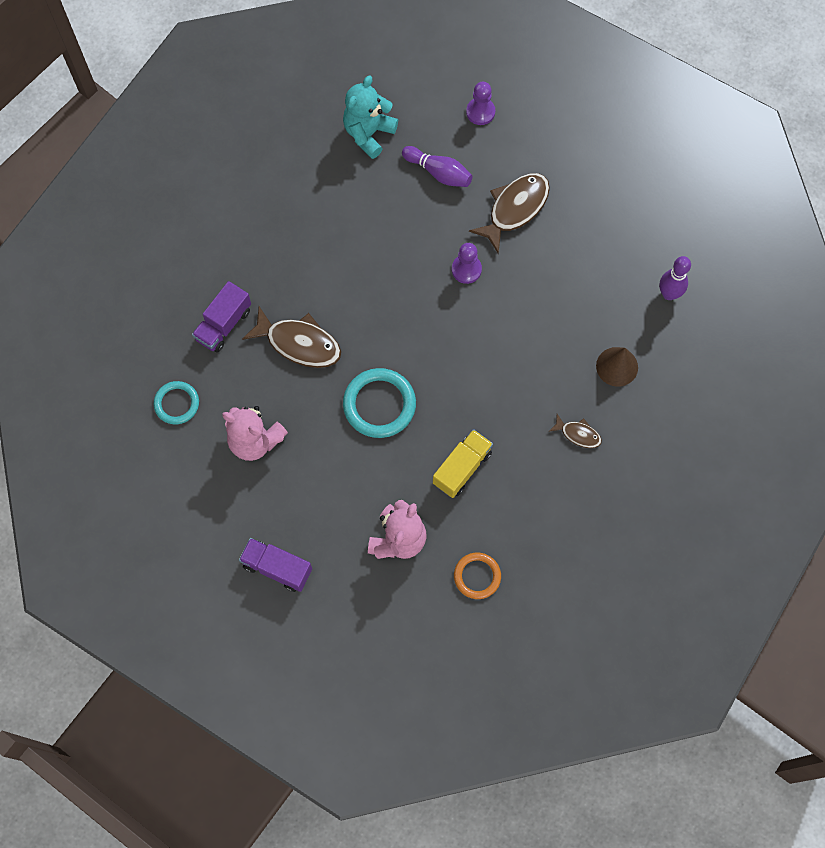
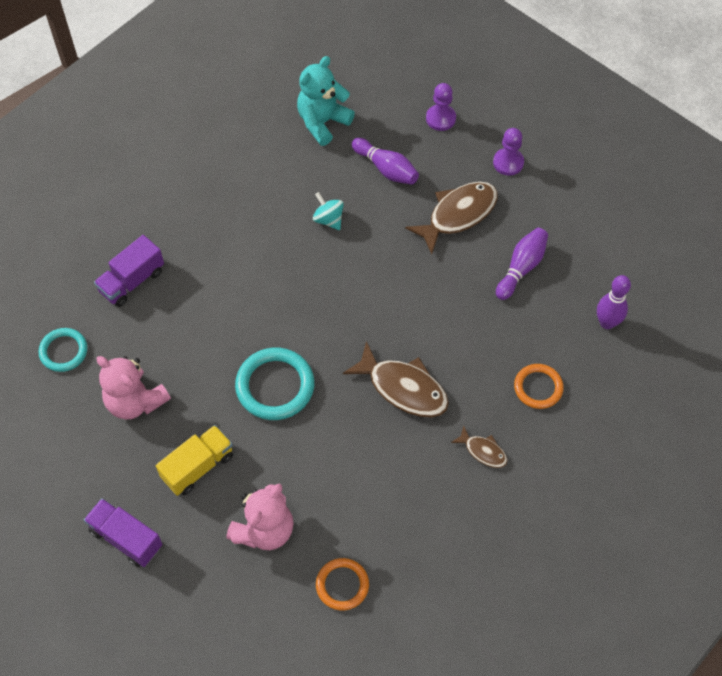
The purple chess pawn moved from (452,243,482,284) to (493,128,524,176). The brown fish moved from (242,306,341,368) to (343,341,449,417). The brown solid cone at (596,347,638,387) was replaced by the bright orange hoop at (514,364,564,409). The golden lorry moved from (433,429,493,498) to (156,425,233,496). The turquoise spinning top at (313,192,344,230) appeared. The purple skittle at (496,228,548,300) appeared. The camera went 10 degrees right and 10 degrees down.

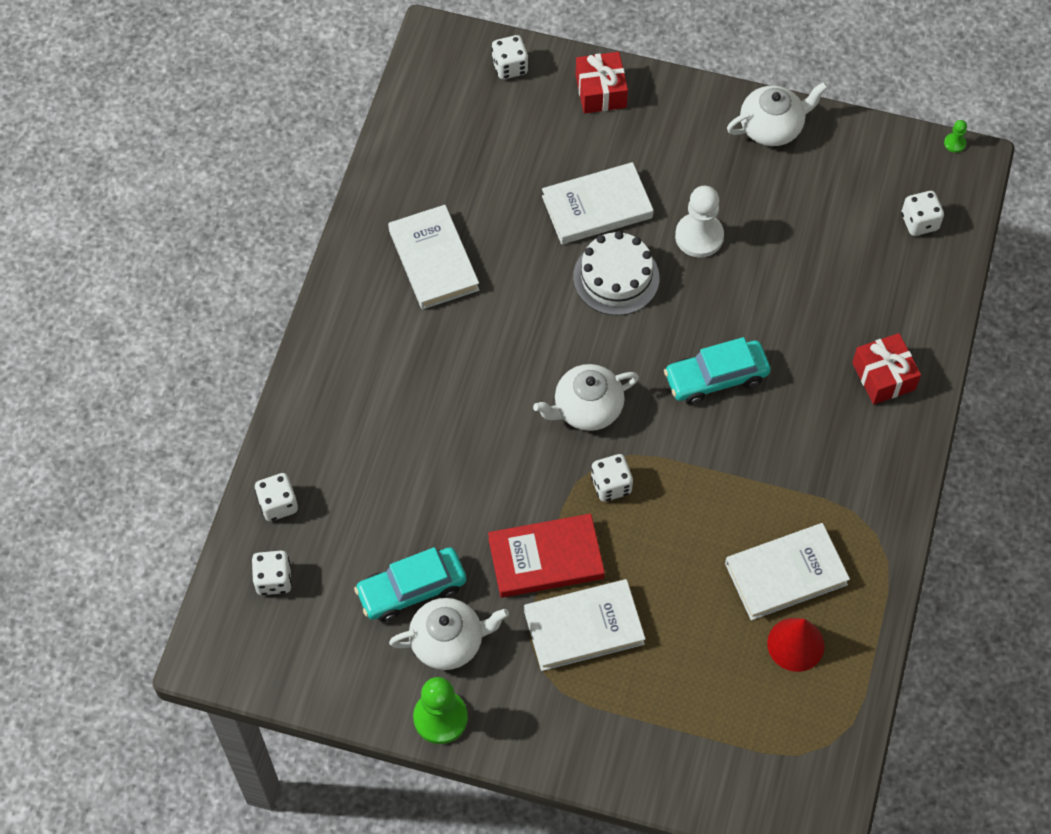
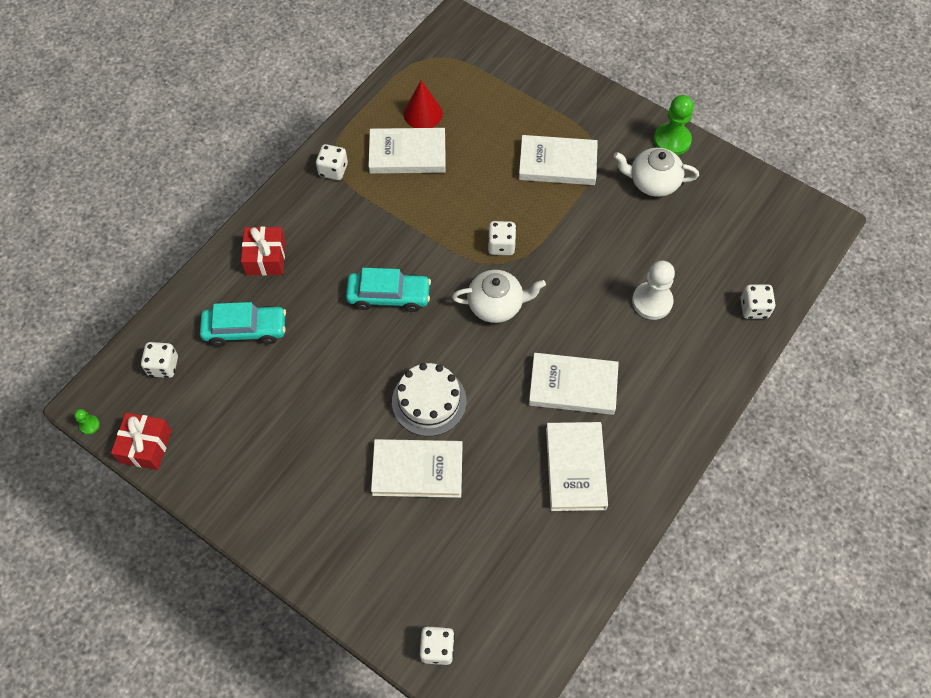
The scarlet gift moved from (576,52,628,114) to (111,413,172,470). The white teapot at (727,82,828,146) disappeared. The white chess pawn moved from (675,186,724,258) to (632,261,675,320). The scarlet book at (488,514,605,598) disappeared. The turquoise car moved from (354,547,466,622) to (200,302,286,346). The white game die moved from (252,551,292,595) to (316,144,348,180). The white book at (529,353,619,415) appeared. The camera went 160 degrees left and 0 degrees up.

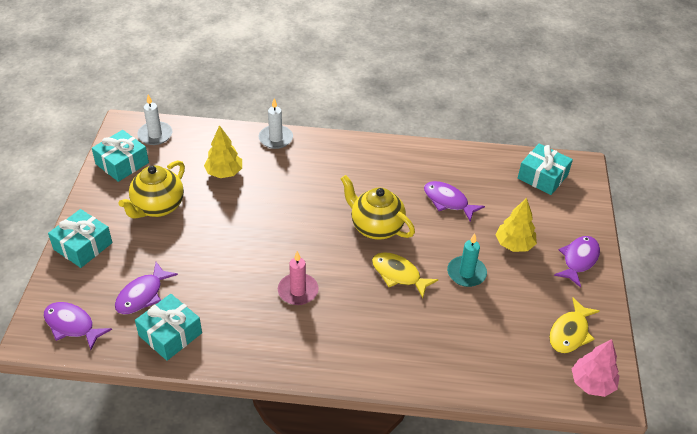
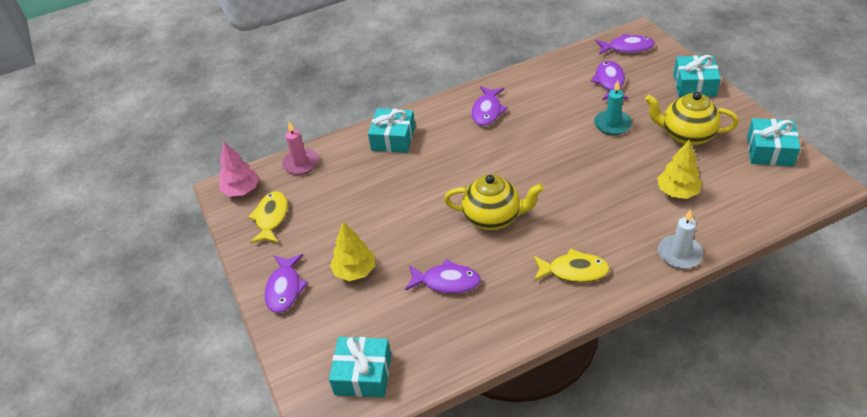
The white pillar candle at (137,95,172,145) disappeared. The golden teapot at (119,160,185,219) turned 75 degrees counterclockwise. The turquoise pillar candle moved from (447,234,487,287) to (594,80,632,135). The pink pillar candle moved from (278,251,319,305) to (282,122,319,175). The golden fish moved from (372,252,438,298) to (534,248,610,282). The turquoise gift moved from (135,294,202,361) to (368,108,415,153). The purple fish at (471,86,508,126) appeared. The camera went 155 degrees right and 0 degrees up.

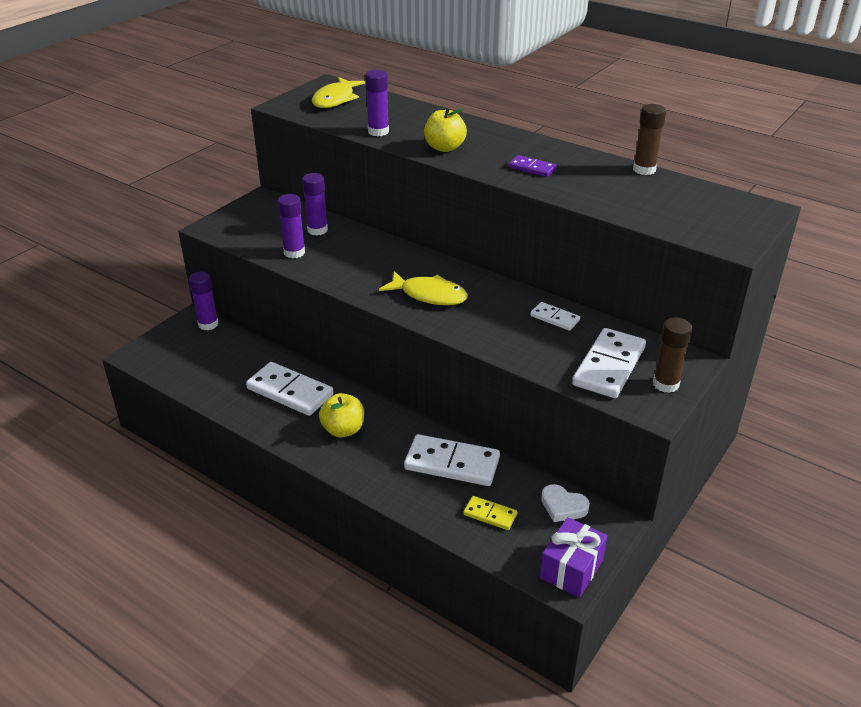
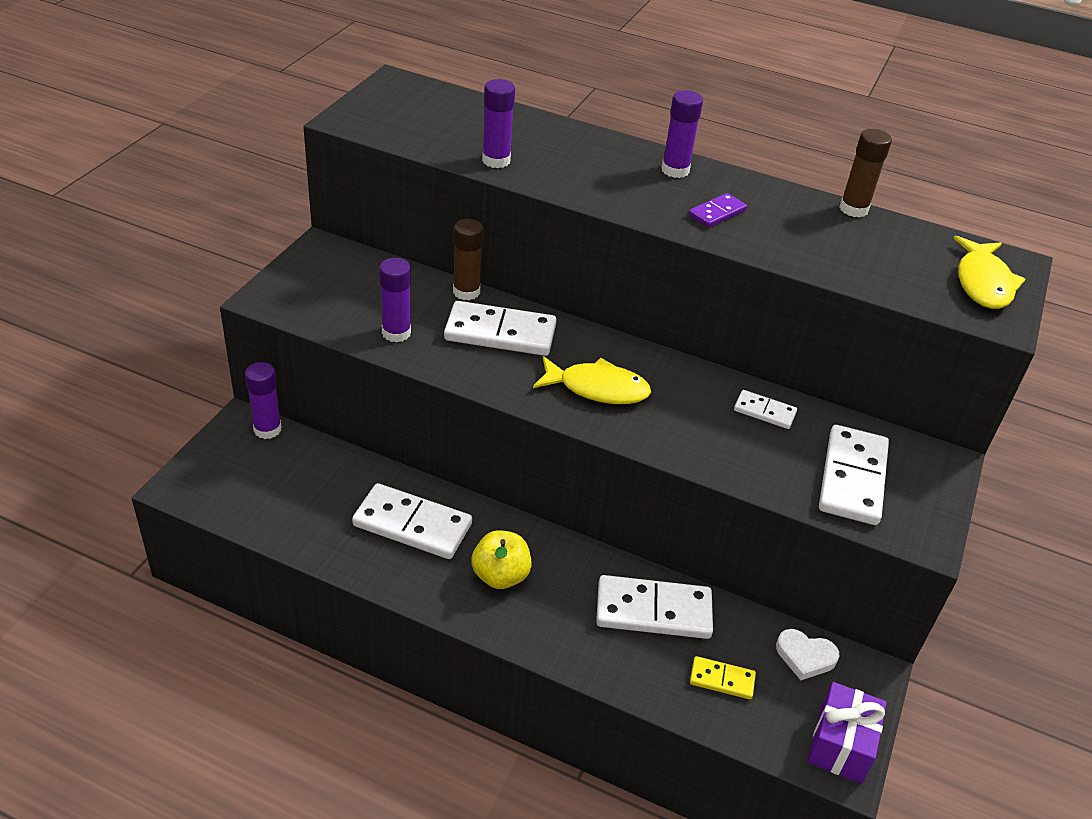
The golden fish moved from (312,77,365,108) to (953,235,1025,309). The golden apple fruit at (424,107,467,152) disappeared. The purple domino at (508,155,556,177) turned 60 degrees counterclockwise. The purple glue stick moved from (302,173,328,236) to (661,90,703,178). The brown glue stick moved from (653,317,692,393) to (453,219,483,300). The white domino at (444,301,556,356) appeared. The camera went 15 degrees left and 5 degrees up.

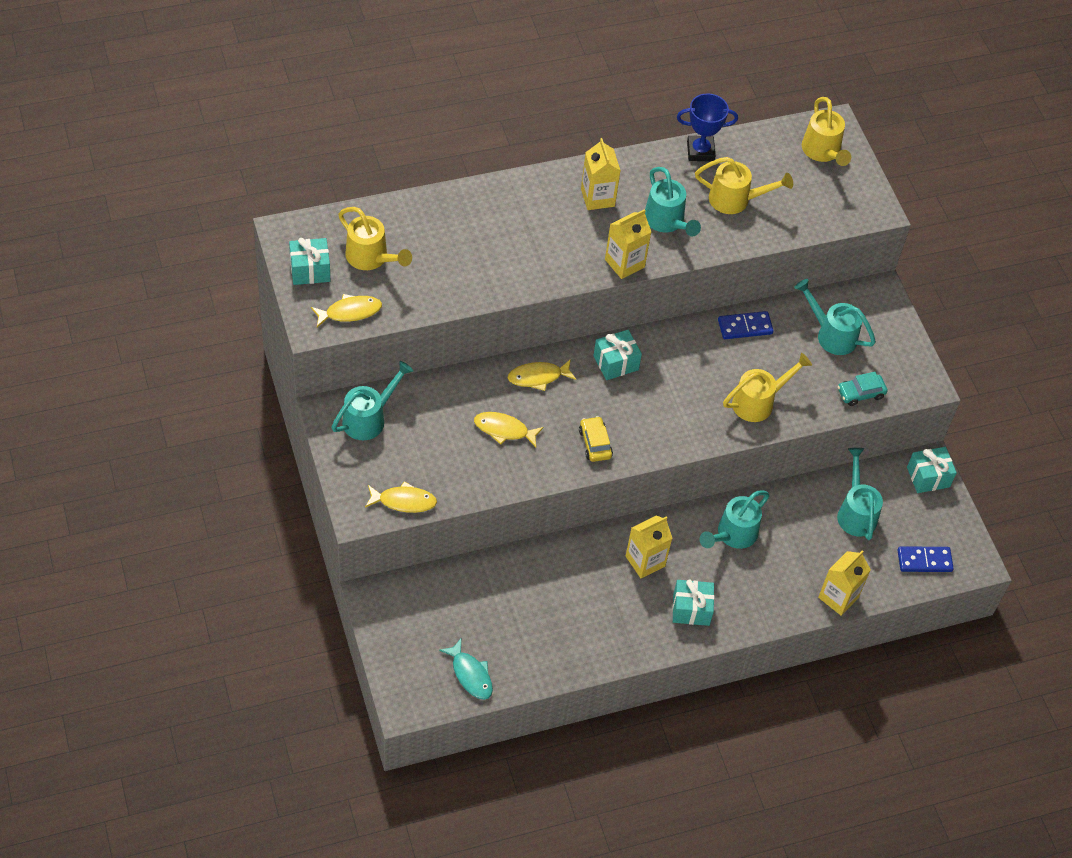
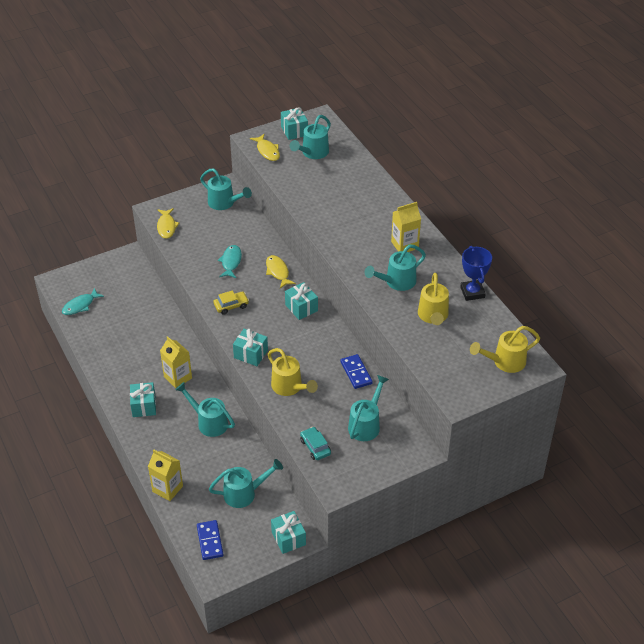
The golden sprinkling can at (338,207,412,270) became the turquoise sprinkling can at (290,115,331,159). The golden juice carton at (605,209,651,279) disappeared. The golden fish at (474,412,544,447) became the turquoise fish at (218,245,242,278). The turquoise gift at (233,329,268,366) appeared. The camera went 85 degrees right and 10 degrees down.

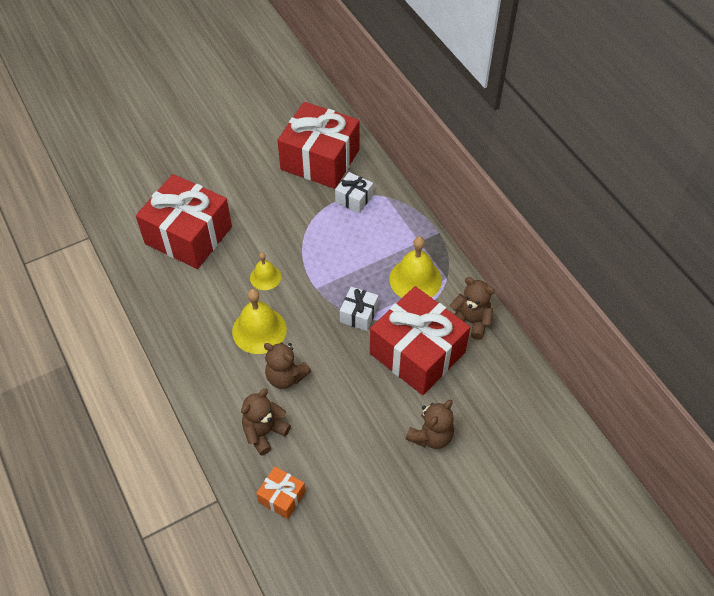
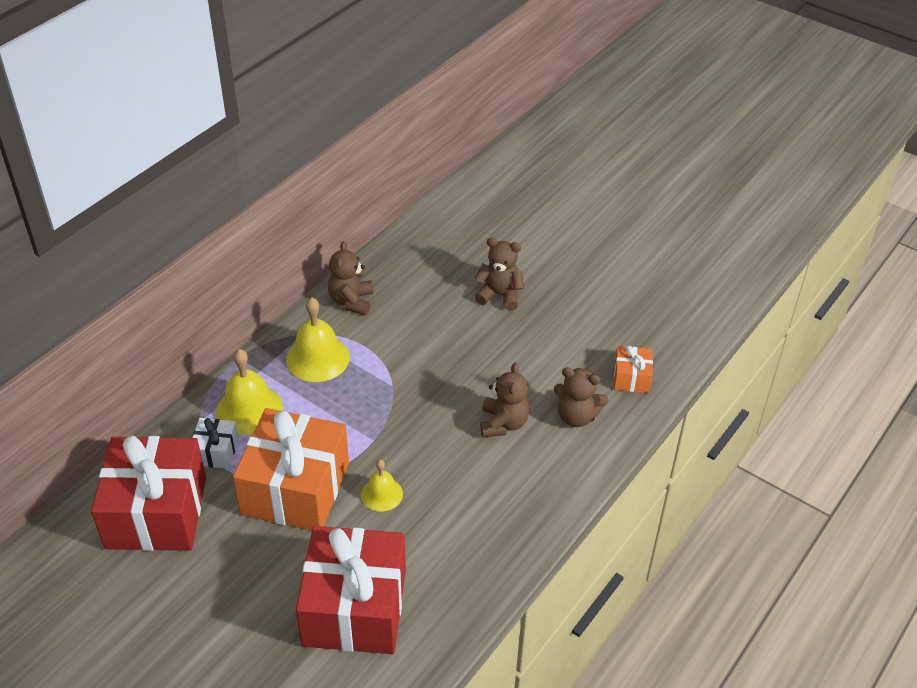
The scarlet gift at (370,286,471,395) disappeared. The white gift at (340,287,378,331) disappeared. The golden bell moved from (232,289,287,354) to (216,349,283,435). The bright orange gift at (233,408,349,531) appeared. The camera went 115 degrees left and 10 degrees down.

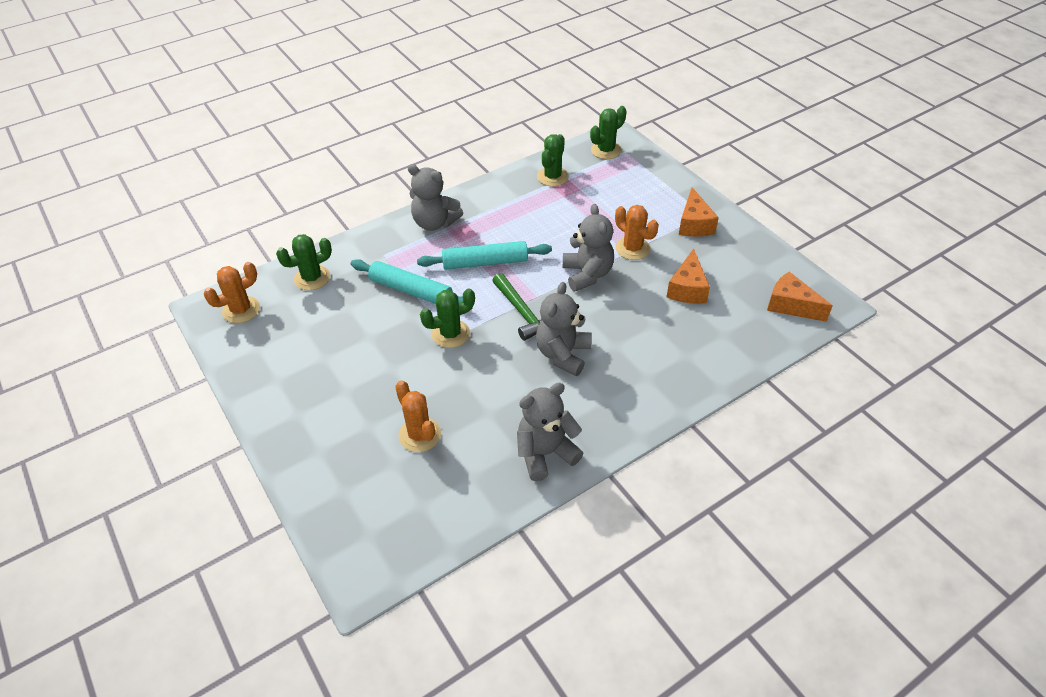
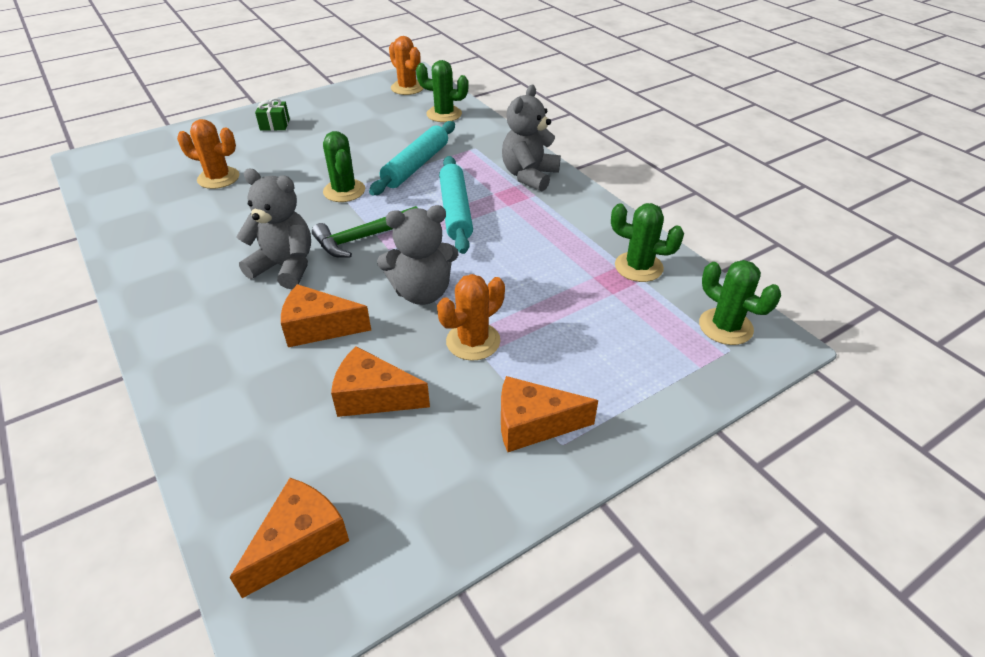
The emerald prickly plant at (276,234,332,290) turned 45 degrees counterclockwise. The bright orange prickly plant at (395,381,441,452) turned 45 degrees clockwise. The gray stuffed bear at (517,383,584,481) disappeared. The emerald gift at (255,98,290,131) appeared. The bright orange cheese at (281,284,371,347) appeared. The camera went 90 degrees right and 5 degrees down.

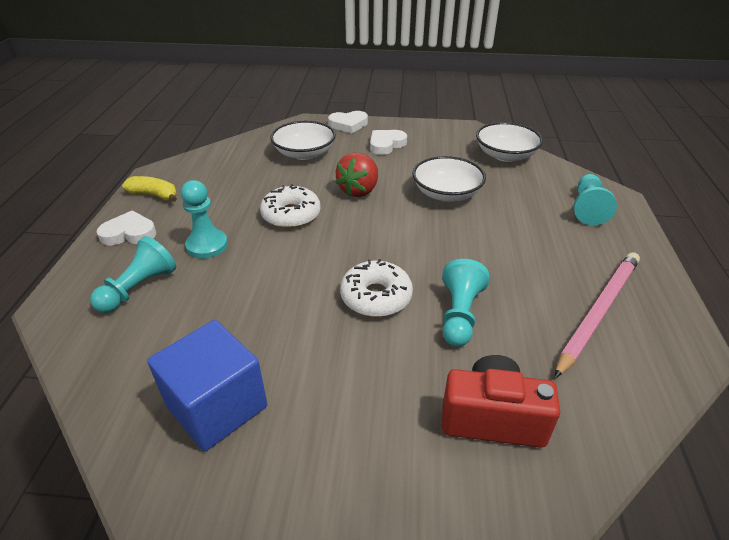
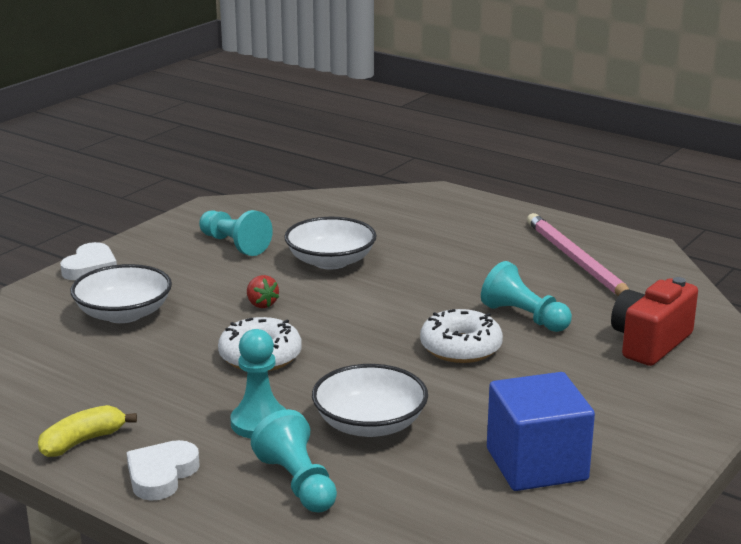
The white serving bowl moved from (476,122,543,162) to (312,364,428,437). The white heart at (370,130,407,155) disappeared. The scarlet strawberry at (335,152,378,197) changed to 0.56 times the size. The turquoise chess pawn moved from (574,174,617,225) to (199,210,273,256). The camera went 60 degrees left and 15 degrees down.

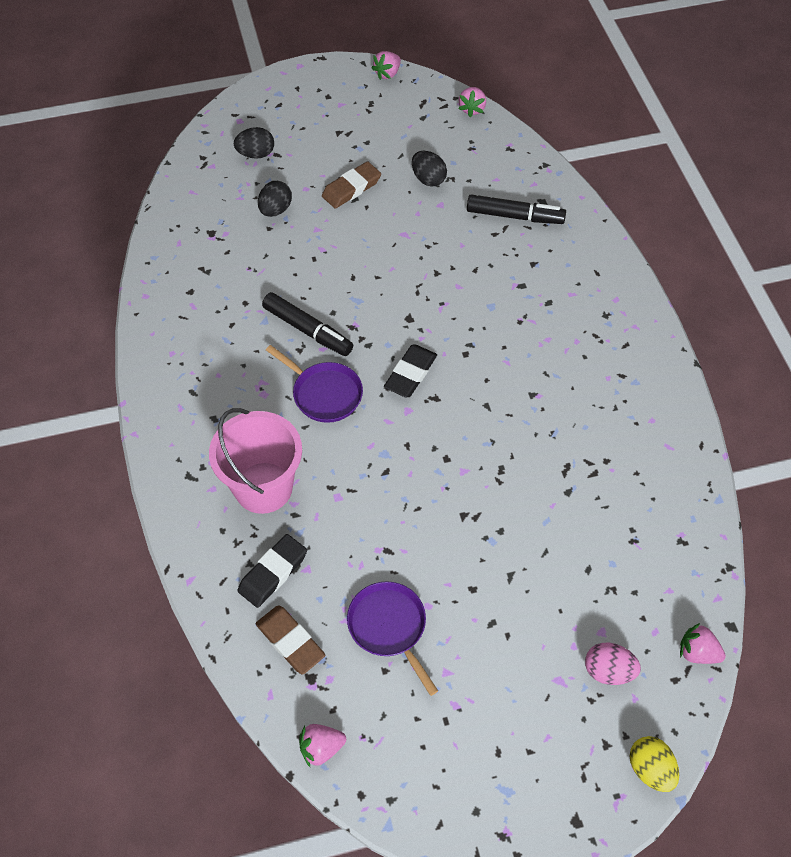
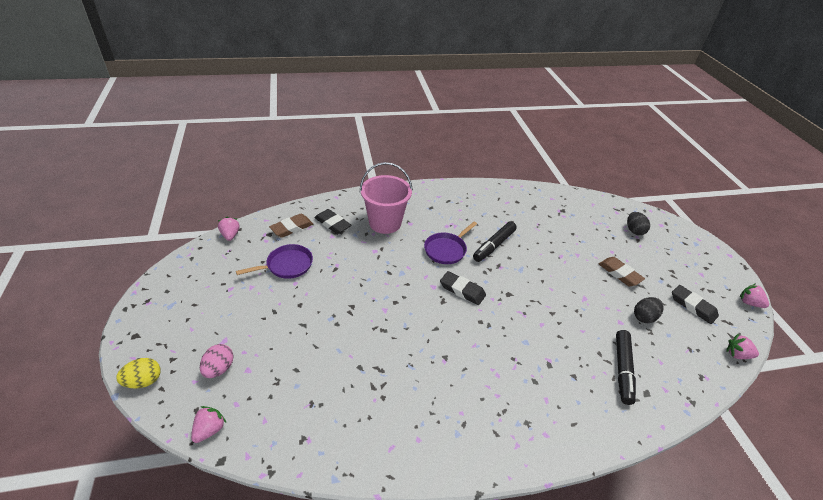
The black toy egg at (258,181,292,217) disappeared. The black gum eraser at (672,285,719,324) appeared. The camera went 90 degrees right and 15 degrees down.

